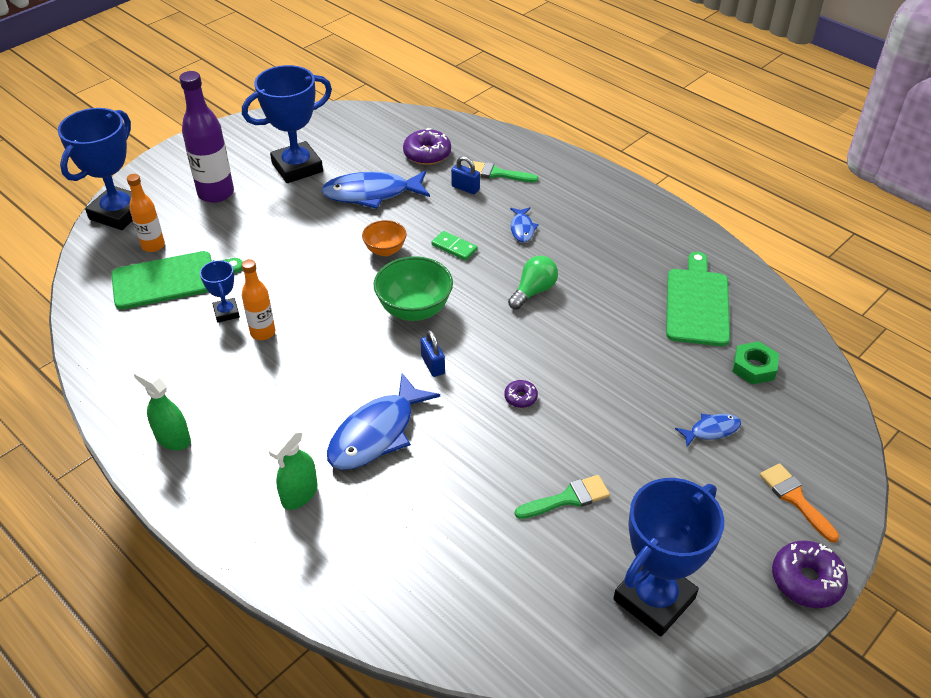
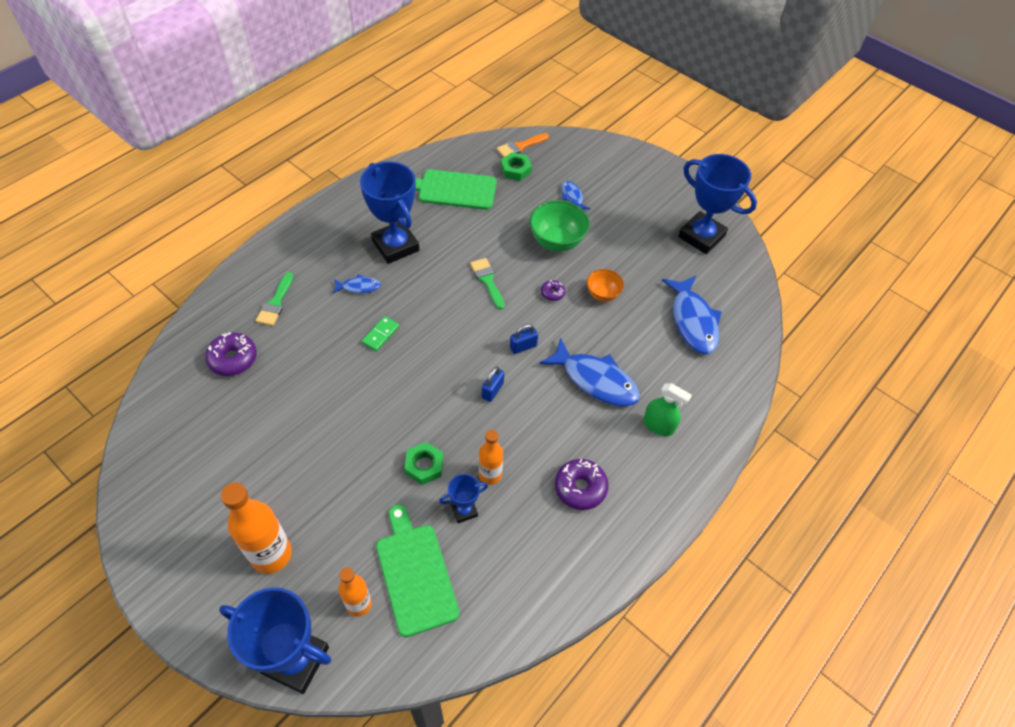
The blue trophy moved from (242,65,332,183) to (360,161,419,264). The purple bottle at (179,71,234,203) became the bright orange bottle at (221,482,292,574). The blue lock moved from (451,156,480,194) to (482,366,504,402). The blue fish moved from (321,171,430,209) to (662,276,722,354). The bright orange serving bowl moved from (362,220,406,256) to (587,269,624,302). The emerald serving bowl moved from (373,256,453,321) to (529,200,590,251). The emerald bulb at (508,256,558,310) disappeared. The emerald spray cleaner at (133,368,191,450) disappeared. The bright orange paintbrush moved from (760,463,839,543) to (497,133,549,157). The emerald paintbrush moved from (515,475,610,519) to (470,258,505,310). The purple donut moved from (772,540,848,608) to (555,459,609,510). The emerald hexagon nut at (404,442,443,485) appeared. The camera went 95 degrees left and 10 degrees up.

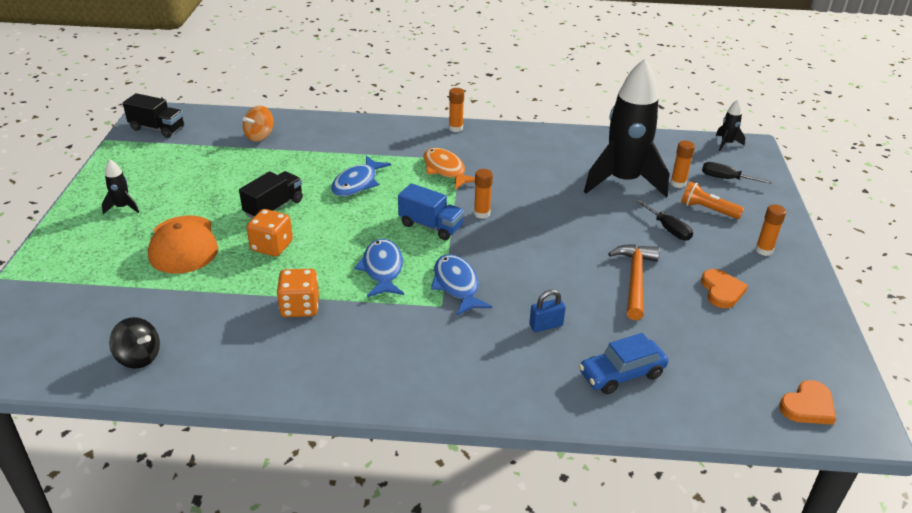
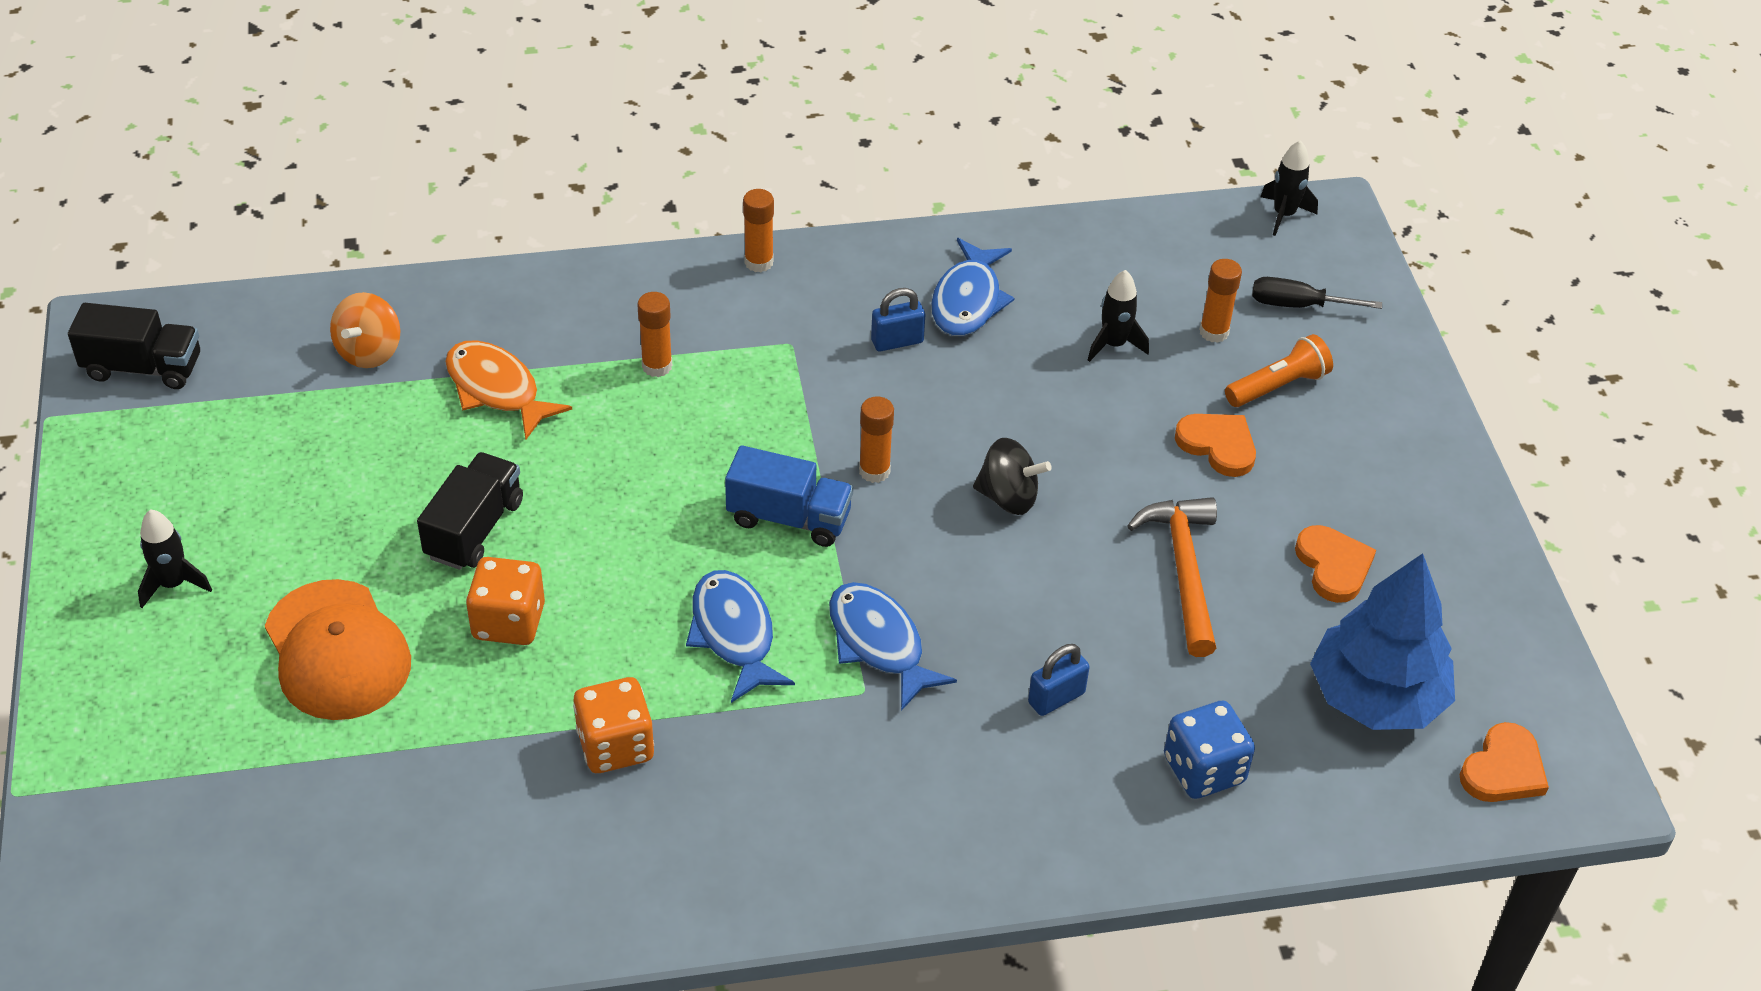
The black spaceship at (584,59,669,197) changed to 0.40 times the size. The bright orange fish moved from (424,148,475,189) to (445,340,572,439). The blue fish moved from (331,156,391,196) to (931,238,1015,336). The bright orange flashlight at (681,181,744,219) turned 135 degrees clockwise. The black flat screwdriver at (636,199,693,241) was replaced by the bright orange heart at (1175,414,1256,477). The bright orange glue stick moved from (755,204,786,256) to (637,292,672,377). The black spinning top moved from (109,317,160,369) to (973,438,1052,515). The blue car at (579,333,668,394) was replaced by the blue game die at (1164,701,1255,799). The blue lock at (871,288,925,351) appeared. The blue toy tree at (1310,553,1455,730) appeared. The camera went 15 degrees left and 10 degrees up.

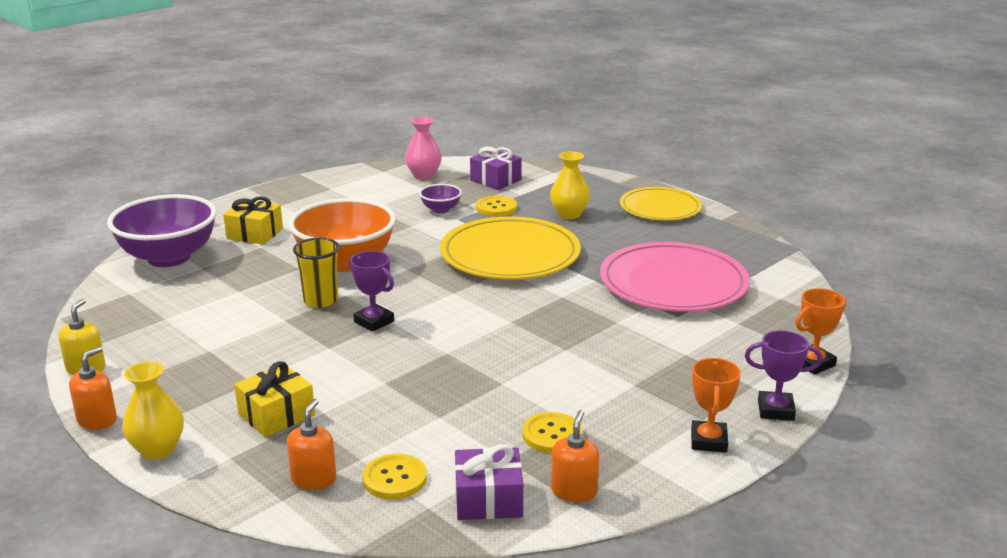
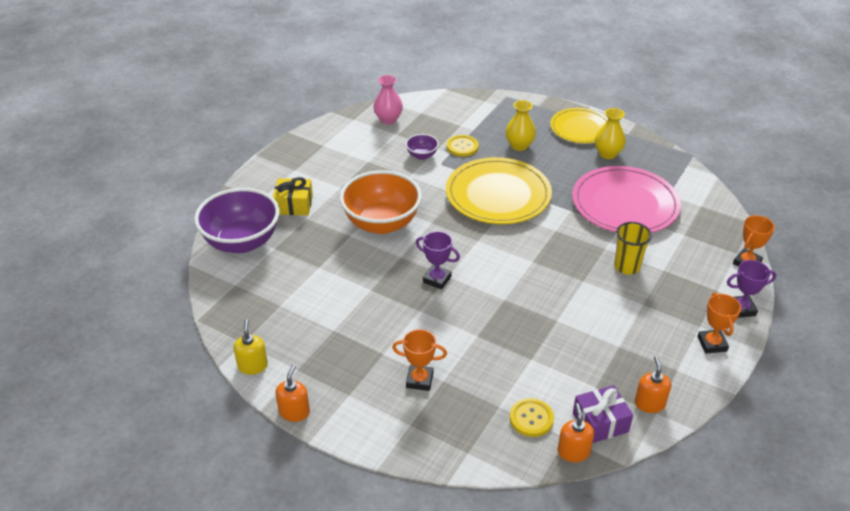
The purple gift at (470,147,522,190) disappeared. The golden tumbler moved from (293,238,339,308) to (614,222,652,275). The golden tall vase moved from (122,361,184,460) to (595,108,626,159). The golden gift at (234,361,315,437) was replaced by the bright orange trophy at (392,329,447,391). The bright orange pump bottle moved from (287,399,336,490) to (558,403,594,462). The golden button at (522,412,583,453) disappeared. The camera went 15 degrees left and 15 degrees up.

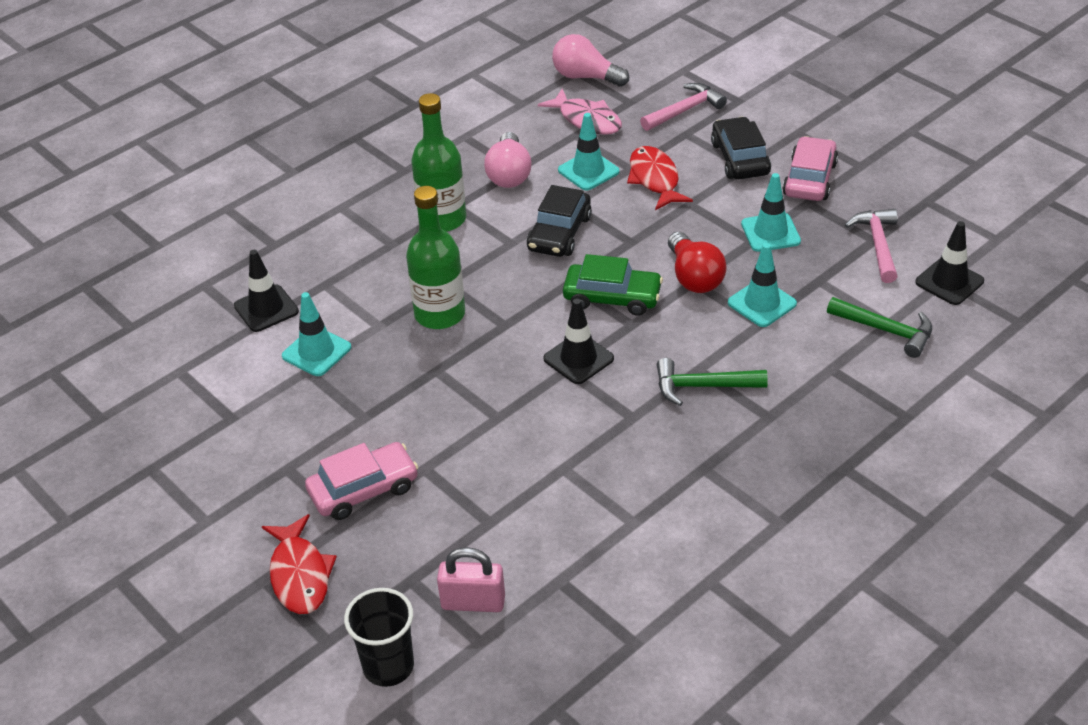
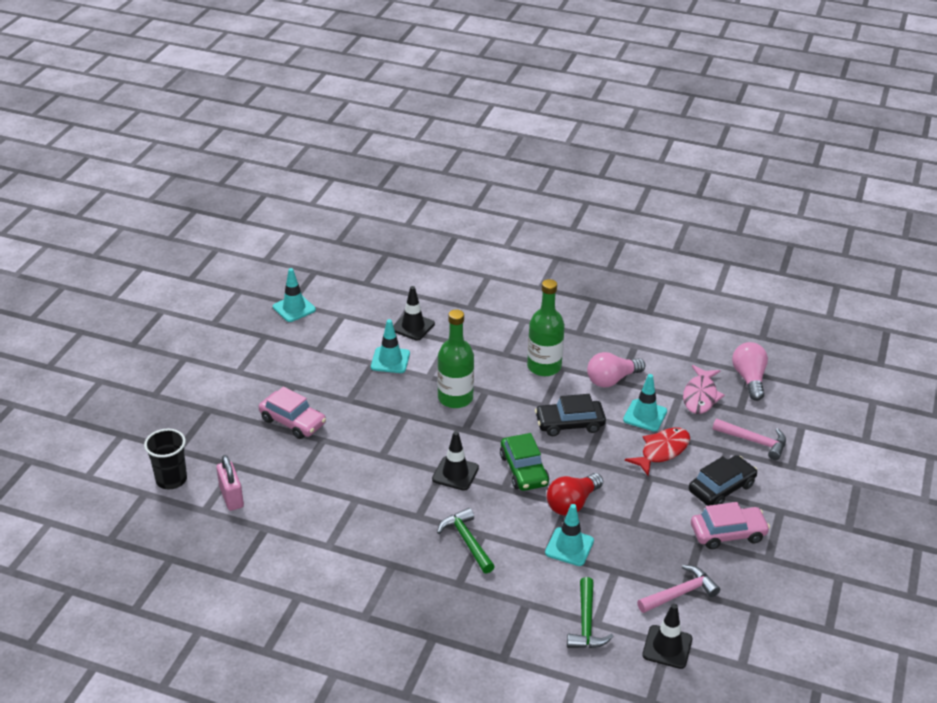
The turquoise safety cone moved from (741,173,801,252) to (273,268,316,322). The scarlet fish at (262,514,337,614) disappeared. The camera went 60 degrees right and 5 degrees down.

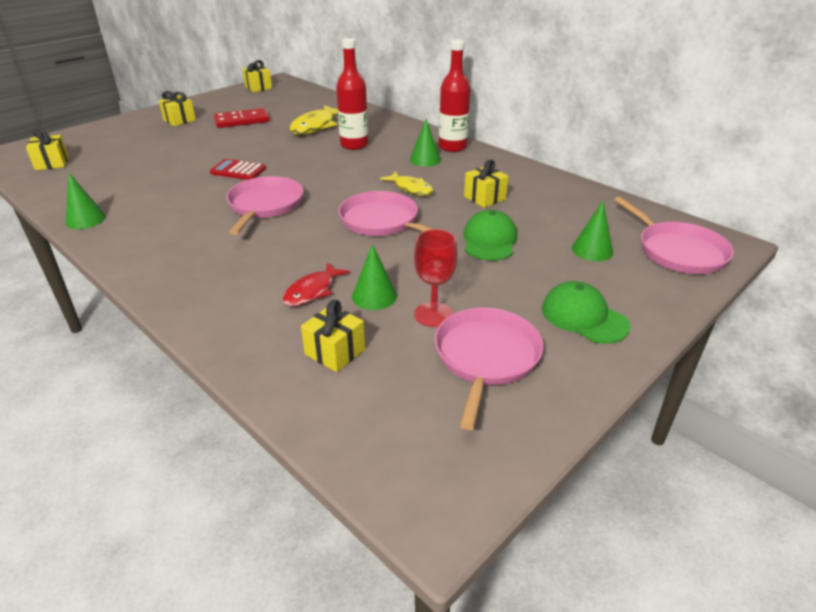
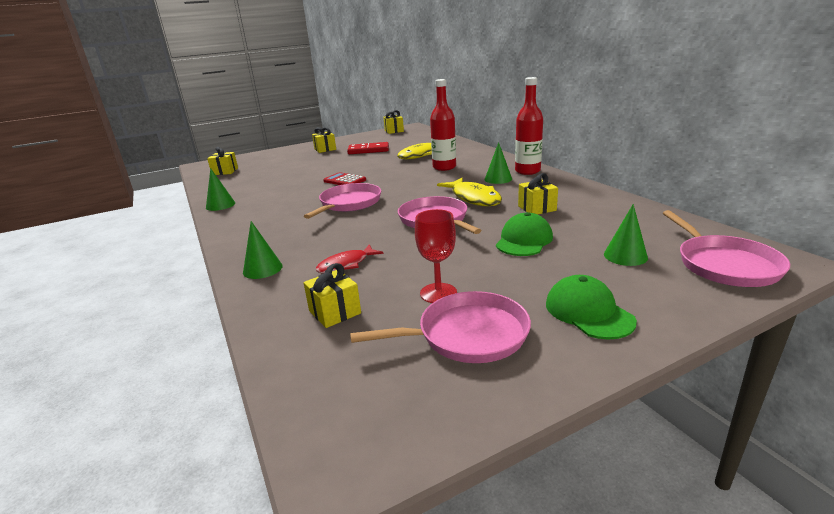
The golden fish at (380,172,434,196) changed to 1.58 times the size. The emerald solid cone moved from (352,244,397,310) to (243,221,282,279). The pink pan at (434,308,543,430) turned 45 degrees clockwise. The camera went 20 degrees right and 10 degrees down.

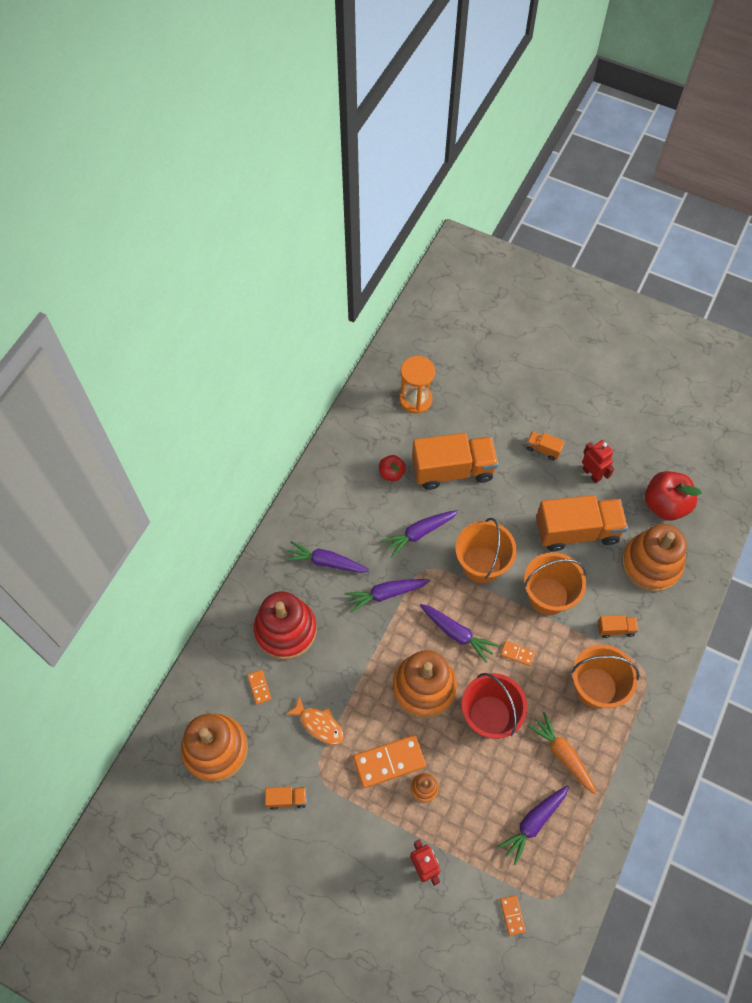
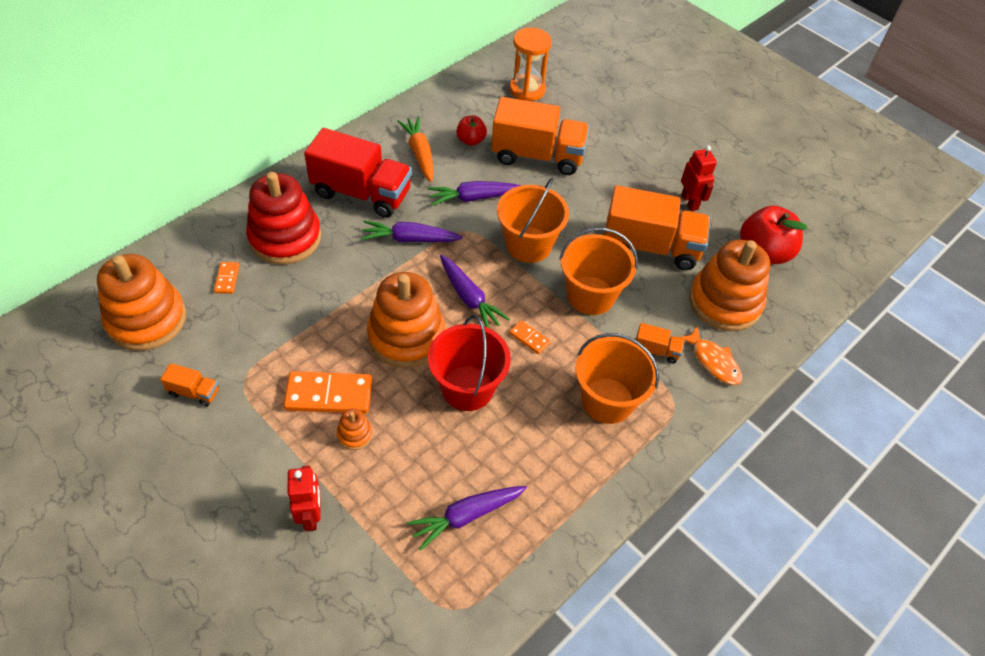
The bright orange lorry at (526,431,565,460) disappeared. The purple toy carrot at (285,541,369,573) was replaced by the scarlet lorry at (304,128,412,218). The bright orange fish moved from (286,696,344,745) to (678,326,742,385). The bright orange toy carrot moved from (527,712,597,795) to (397,116,433,182). The bright orange domino at (500,895,526,936) disappeared. The camera went 15 degrees right and 10 degrees down.

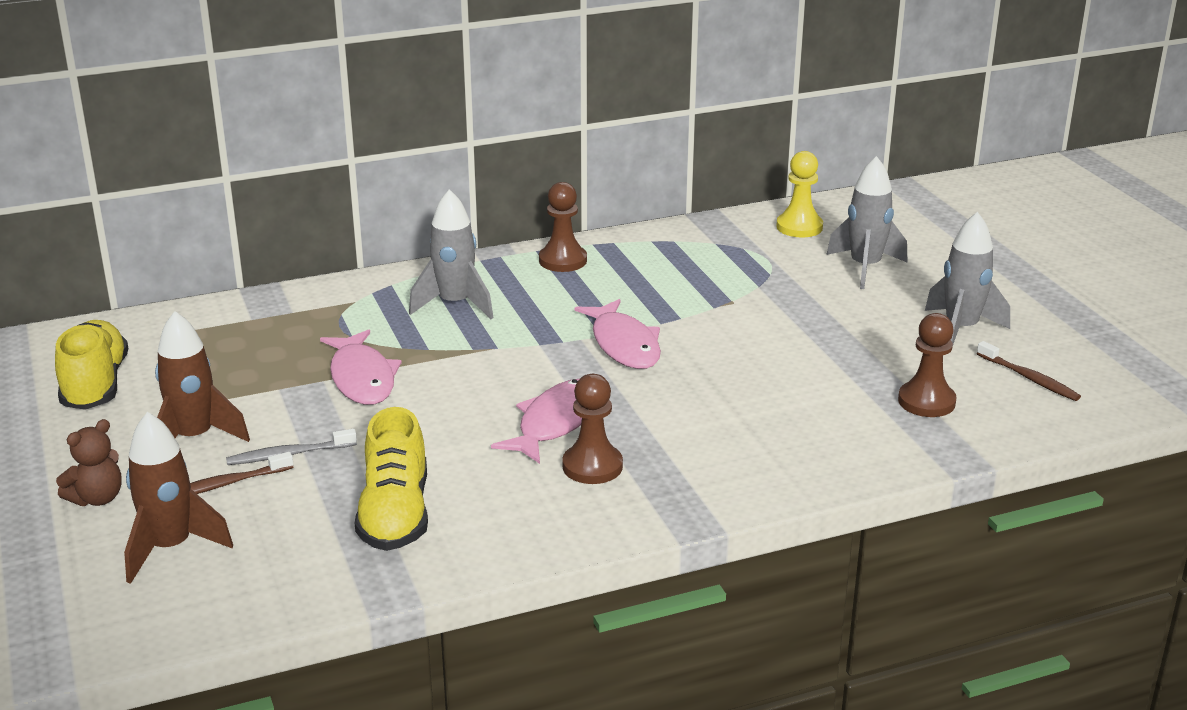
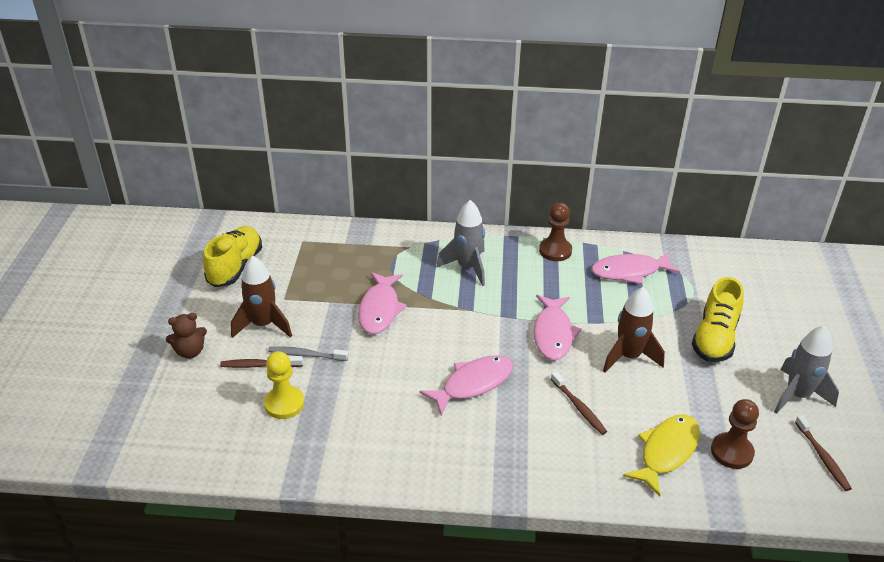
The golden chess pawn moved from (776,151,823,238) to (264,351,304,419). The gray spaceship at (826,156,907,289) disappeared. The brown chess pawn at (562,374,623,484) disappeared. The golden shoe moved from (355,407,428,551) to (692,277,744,362). The brown spaceship moved from (124,412,233,584) to (603,287,665,373). The pink fish at (591,252,680,284) appeared. The brown dental brush at (551,371,607,435) appeared. The golden fish at (623,414,700,496) appeared. The camera went 25 degrees right and 10 degrees up.

